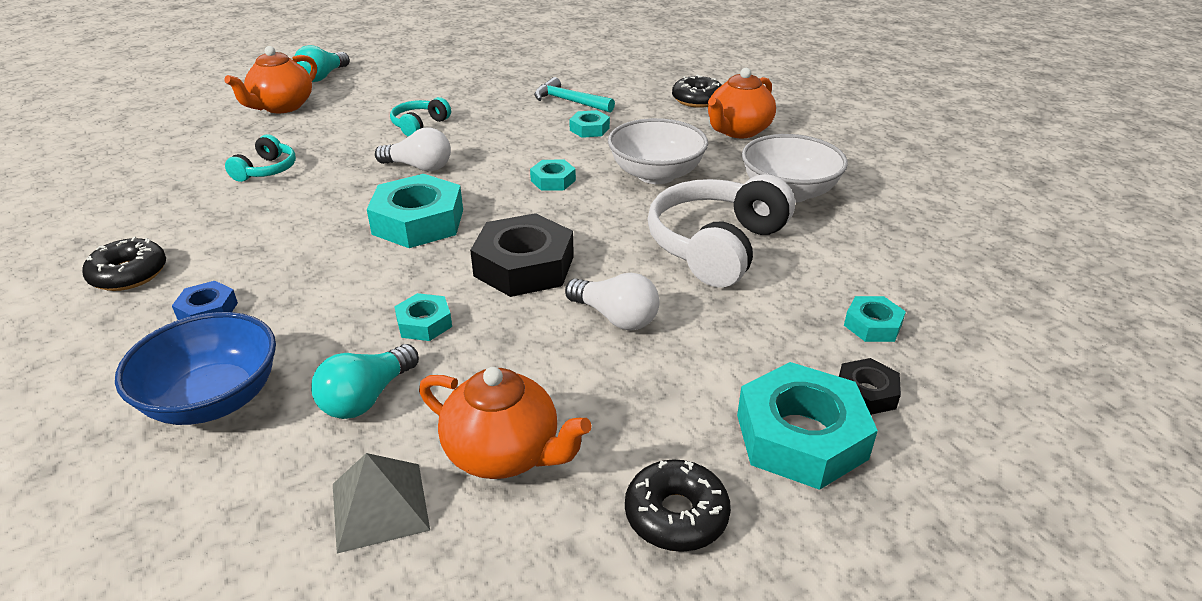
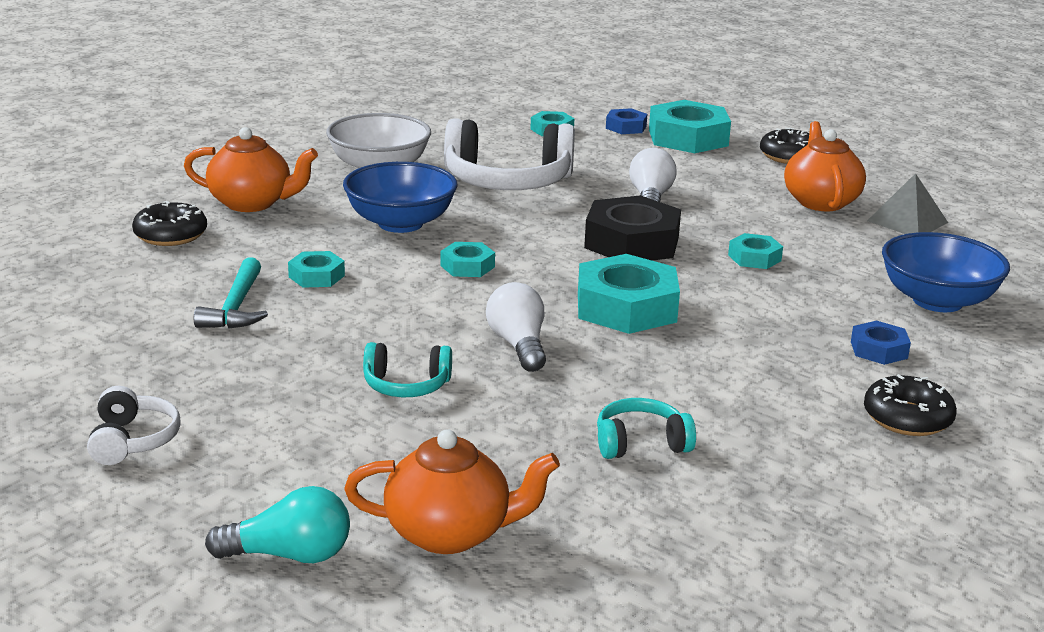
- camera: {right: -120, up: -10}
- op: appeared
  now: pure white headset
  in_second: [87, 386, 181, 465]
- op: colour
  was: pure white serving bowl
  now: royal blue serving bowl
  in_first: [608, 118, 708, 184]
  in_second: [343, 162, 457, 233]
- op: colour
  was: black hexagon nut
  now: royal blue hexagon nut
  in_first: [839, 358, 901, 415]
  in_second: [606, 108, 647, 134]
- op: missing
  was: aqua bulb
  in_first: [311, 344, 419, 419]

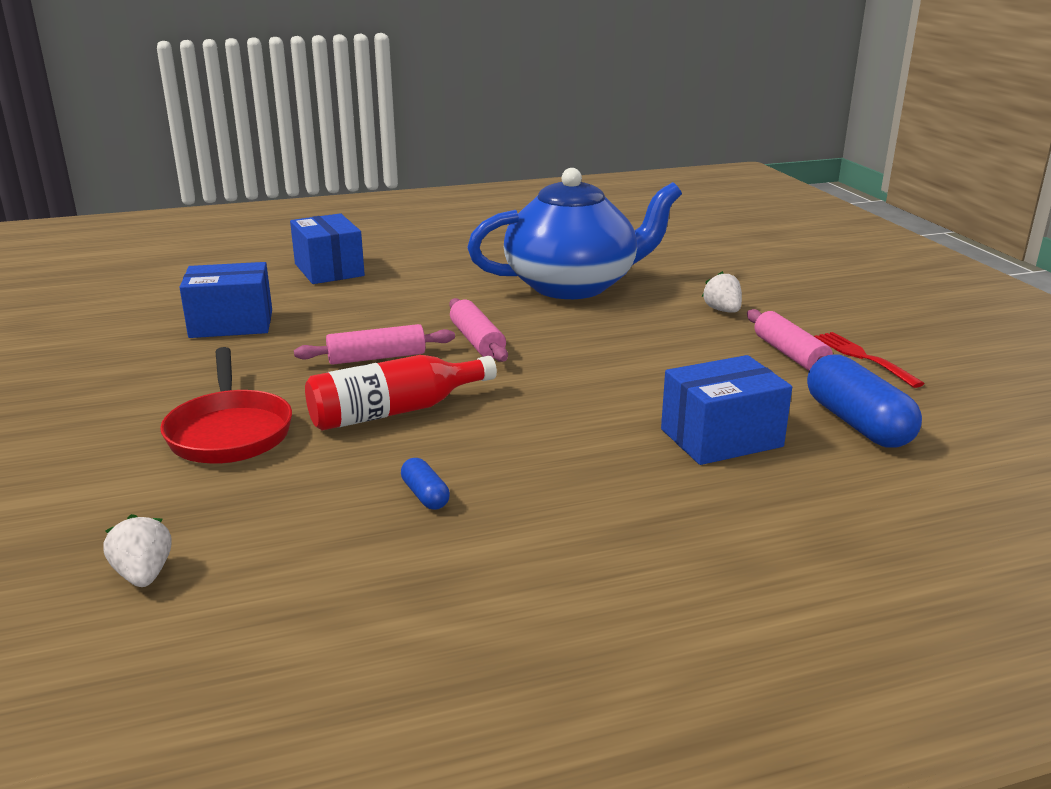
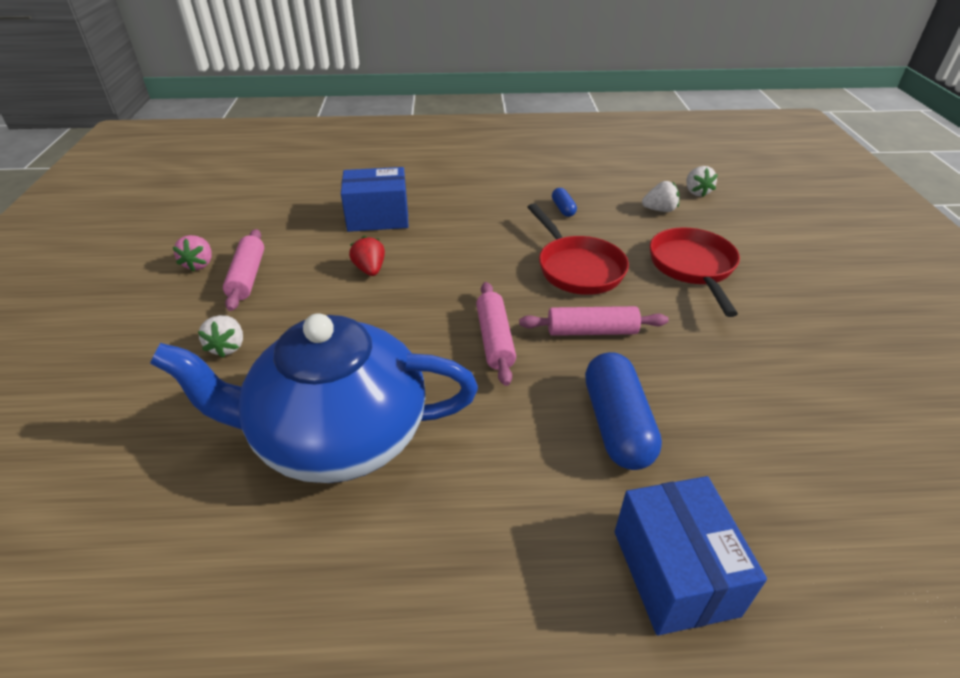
- camera: {right: -165, up: 15}
- op: exchanged
  was: scarlet fork
  now: rose-pink strawberry
  in_first: [814, 332, 925, 388]
  in_second: [173, 235, 212, 272]
- op: appeared
  now: scarlet strawberry
  in_second: [349, 236, 385, 276]
- op: exchanged
  was: scarlet flask
  now: scarlet frying pan
  in_first: [305, 355, 497, 430]
  in_second: [528, 203, 629, 295]
- op: relocated
  was: royal blue pill shape
  in_first: [807, 355, 922, 448]
  in_second: [585, 352, 662, 470]
- op: appeared
  now: pure white strawberry
  in_second: [642, 181, 679, 212]
- op: missing
  was: royal blue parcel
  in_first: [179, 262, 272, 338]

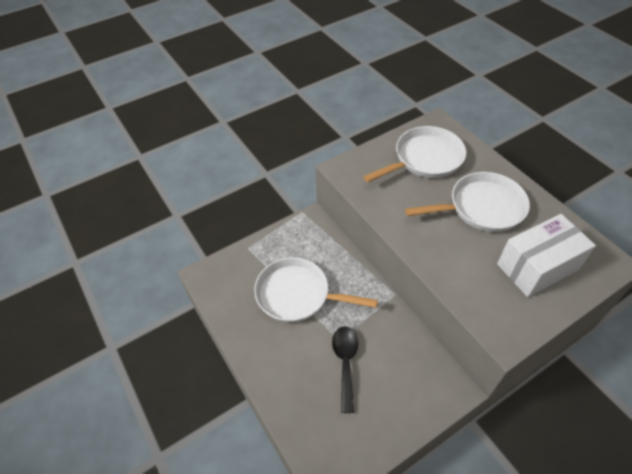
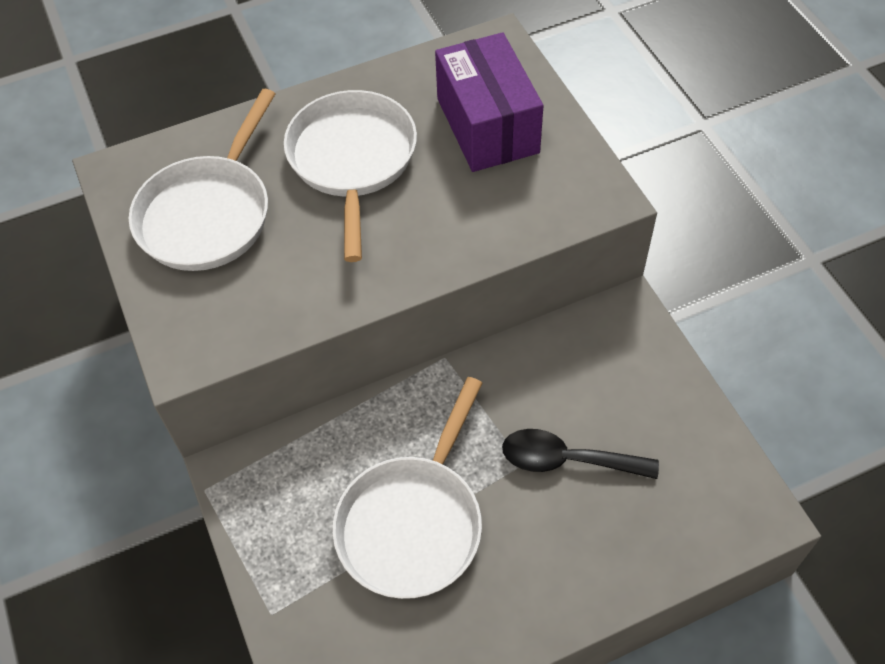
- camera: {right: -80, up: 5}
- op: spun
  was: pure white frying pan
  in_first: [363, 126, 466, 182]
  in_second: [129, 89, 276, 271]
  clockwise: -135
- op: colour
  was: pure white parcel
  now: violet parcel
  in_first: [497, 214, 596, 297]
  in_second: [435, 32, 543, 172]

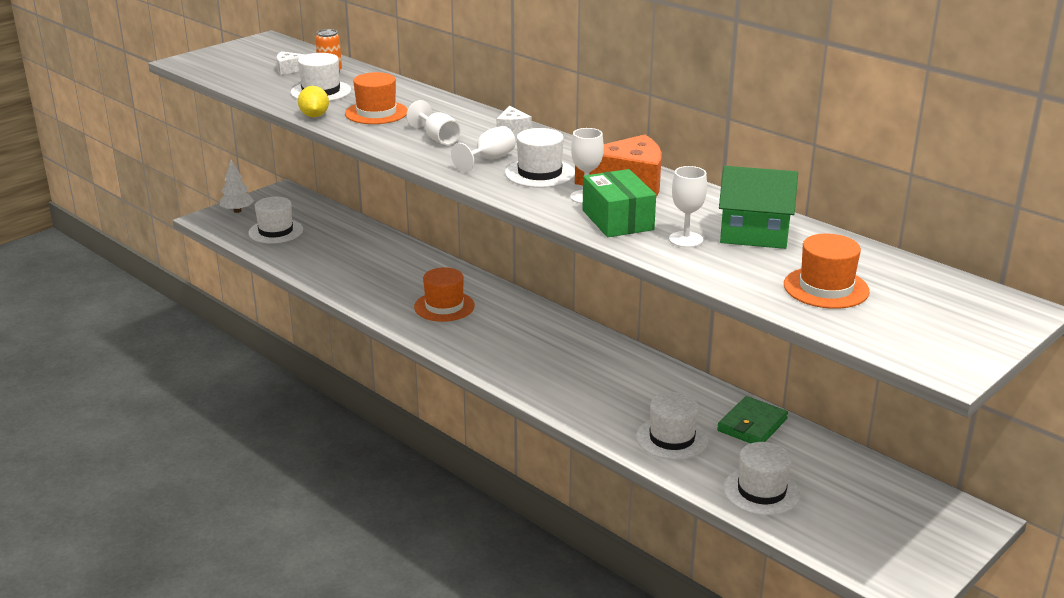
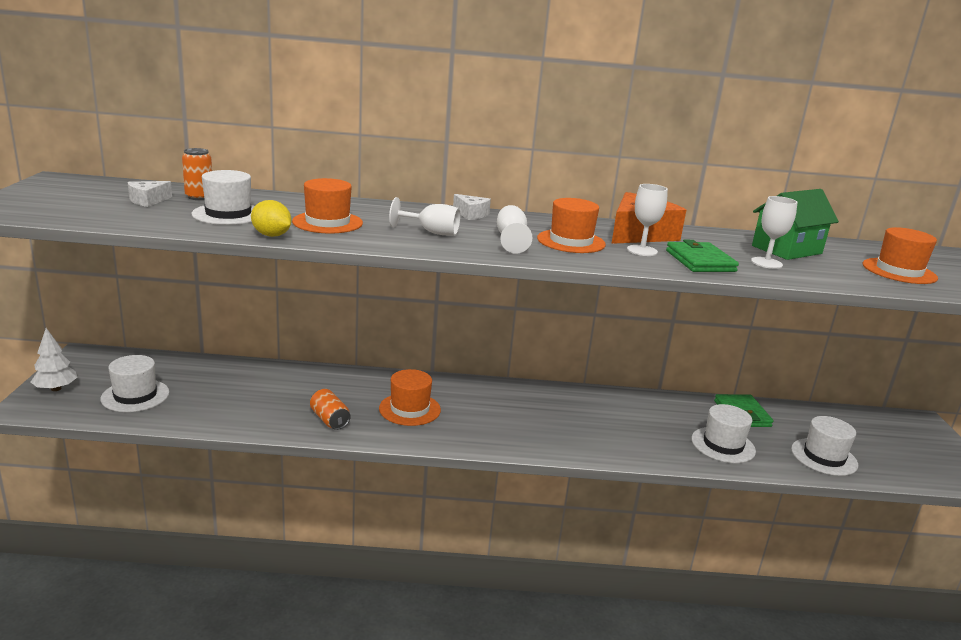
- camera: {right: -45, up: -5}
- op: appeared
  now: bright orange can
  in_second: [310, 389, 351, 430]
- op: colour
  was: pure white hat
  now: bright orange hat
  in_first: [505, 128, 575, 188]
  in_second: [537, 198, 606, 253]
- op: exchanged
  was: emerald parcel
  now: emerald card wallet
  in_first: [582, 169, 656, 237]
  in_second: [666, 240, 739, 272]

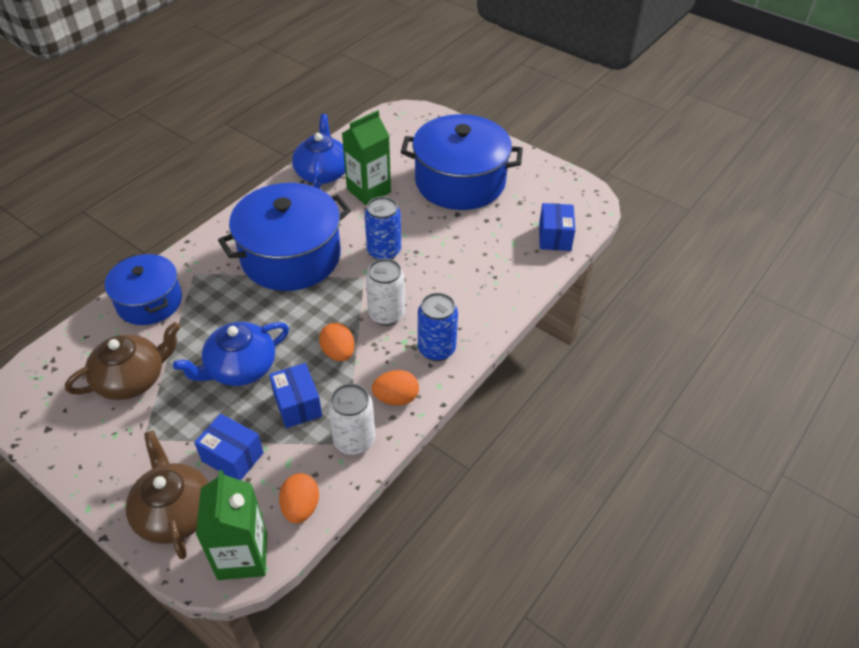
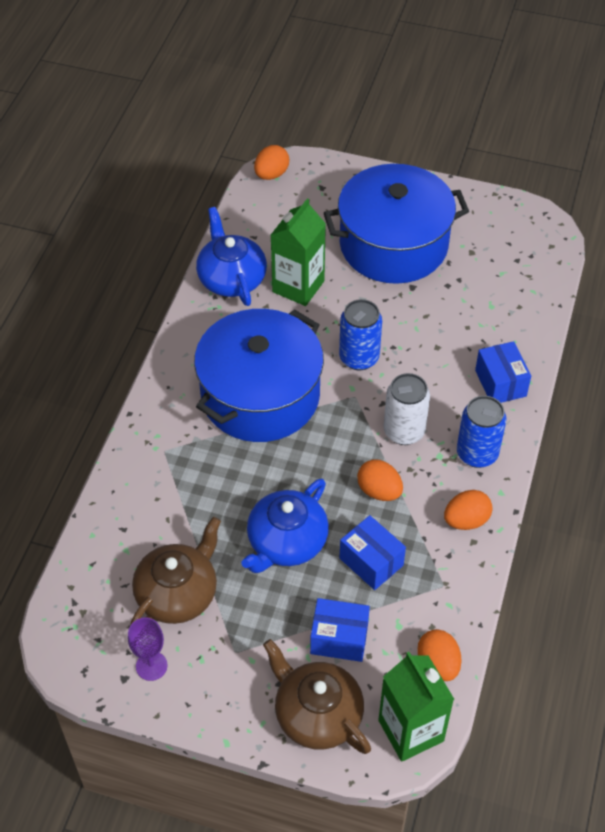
- camera: {right: -20, up: 5}
- op: appeared
  now: violet goblet
  in_second: [128, 617, 168, 681]
- op: appeared
  now: bright orange egg
  in_second: [254, 145, 289, 180]
- op: relocated
  was: royal blue parcel
  in_first: [539, 203, 575, 251]
  in_second: [475, 341, 531, 403]
- op: missing
  was: royal blue pot
  in_first: [105, 254, 182, 325]
- op: missing
  was: pure white can
  in_first: [328, 383, 375, 455]

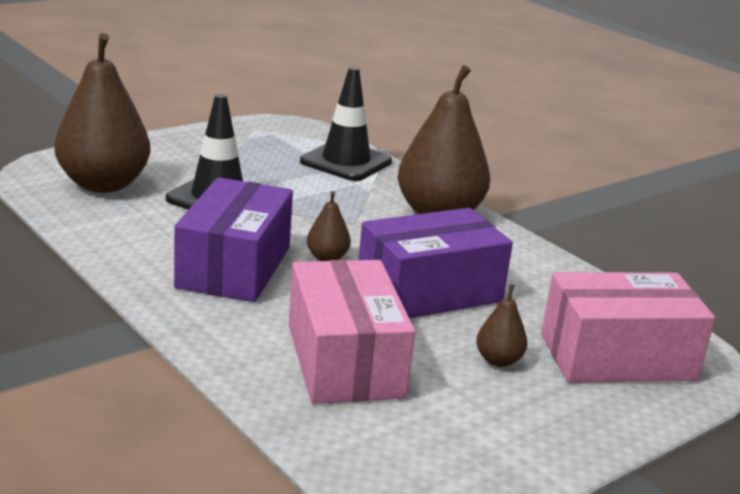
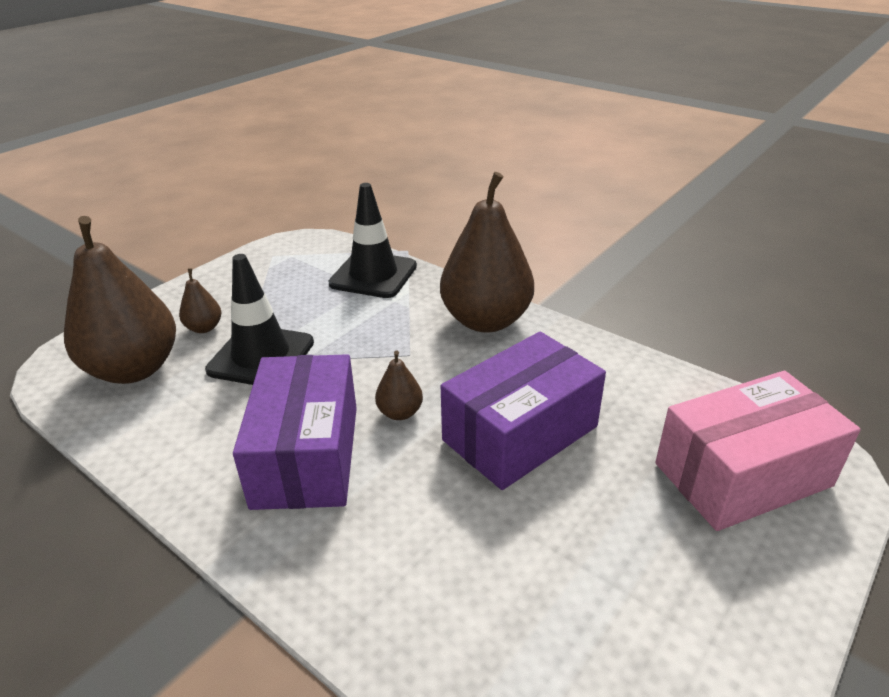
- camera: {right: -10, up: 10}
- op: relocated
  was: brown pear fruit
  in_first: [476, 284, 527, 367]
  in_second: [179, 268, 221, 333]
- op: missing
  was: rose-pink parcel
  in_first: [289, 260, 415, 404]

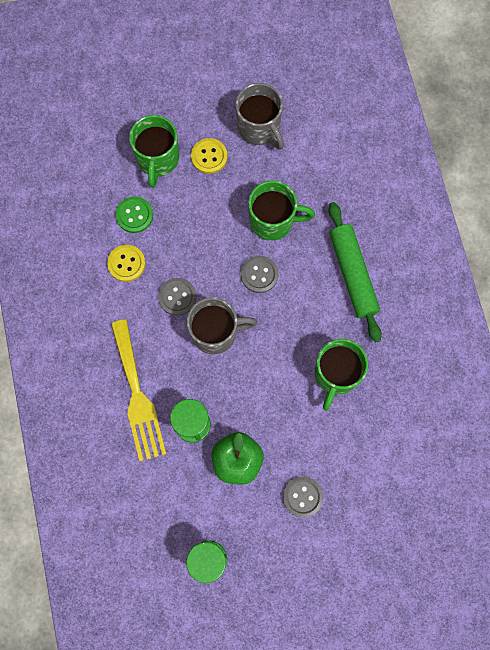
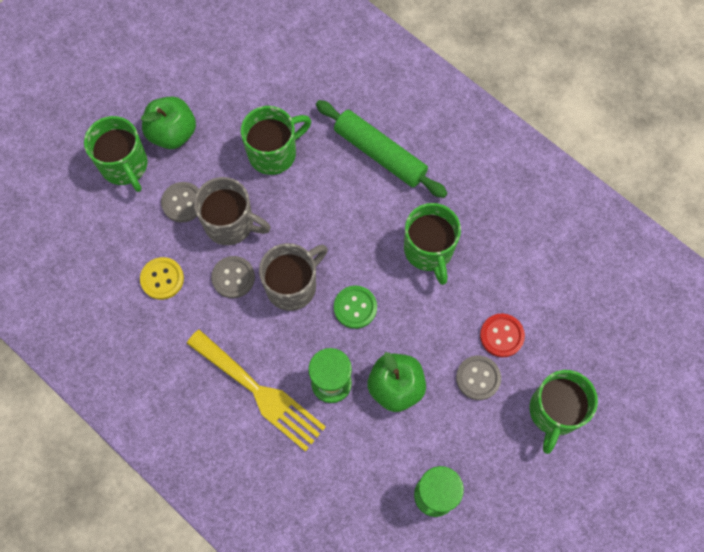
- camera: {right: -35, up: -5}
- op: exchanged
  was: yellow button
  now: emerald toy apple
  in_first: [191, 138, 227, 174]
  in_second: [141, 96, 196, 149]
- op: relocated
  was: grey button
  in_first: [241, 256, 279, 293]
  in_second: [161, 182, 199, 222]
- op: relocated
  was: grey coffee mug
  in_first: [236, 83, 284, 150]
  in_second: [194, 177, 271, 245]
- op: relocated
  was: emerald button
  in_first: [116, 197, 153, 233]
  in_second: [334, 286, 377, 329]
- op: appeared
  now: scarlet button
  in_second: [480, 313, 525, 357]
- op: appeared
  now: emerald coffee mug
  in_second: [529, 370, 598, 454]

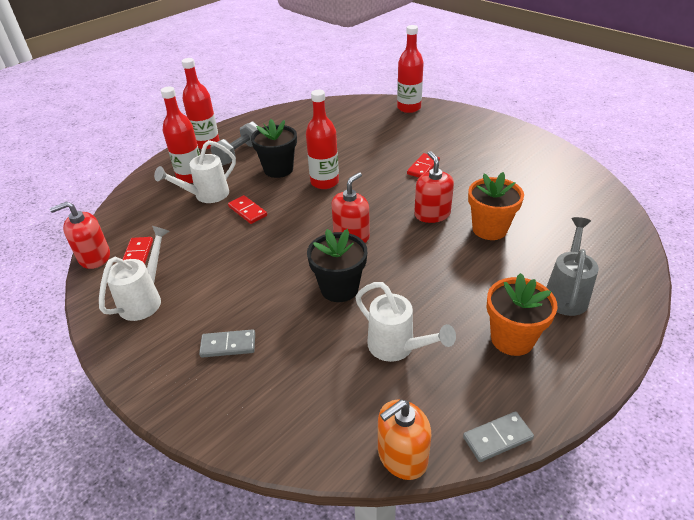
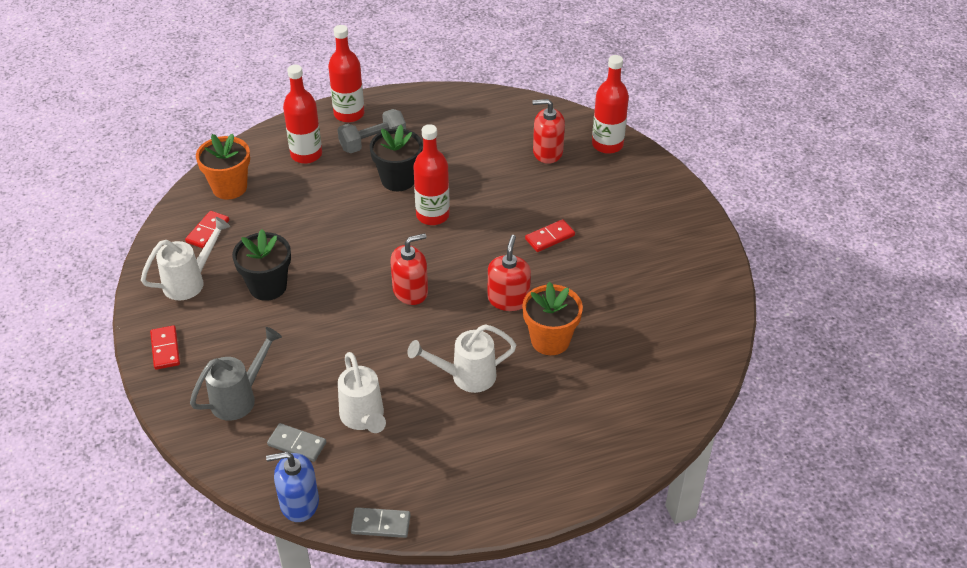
- camera: {right: 25, up: 5}
- op: relocated
  was: scarlet domino
  in_first: [228, 195, 267, 224]
  in_second: [150, 325, 180, 370]
- op: relocated
  was: grey watering pot
  in_first: [547, 217, 599, 316]
  in_second: [190, 327, 282, 421]
- op: relocated
  was: bright orange plant pot
  in_first: [486, 273, 557, 356]
  in_second: [196, 133, 250, 200]
- op: relocated
  was: black plant pot
  in_first: [307, 229, 367, 302]
  in_second: [232, 229, 291, 301]
- op: colour
  was: bright orange soap dispenser
  now: royal blue soap dispenser
  in_first: [378, 400, 431, 480]
  in_second: [266, 452, 319, 522]
- op: relocated
  was: grey domino
  in_first: [199, 329, 255, 358]
  in_second: [267, 423, 326, 462]
- op: relocated
  was: pure white watering pot
  in_first: [154, 140, 236, 203]
  in_second: [407, 324, 516, 393]
- op: relocated
  was: scarlet soap dispenser
  in_first: [49, 201, 110, 269]
  in_second: [532, 99, 565, 164]

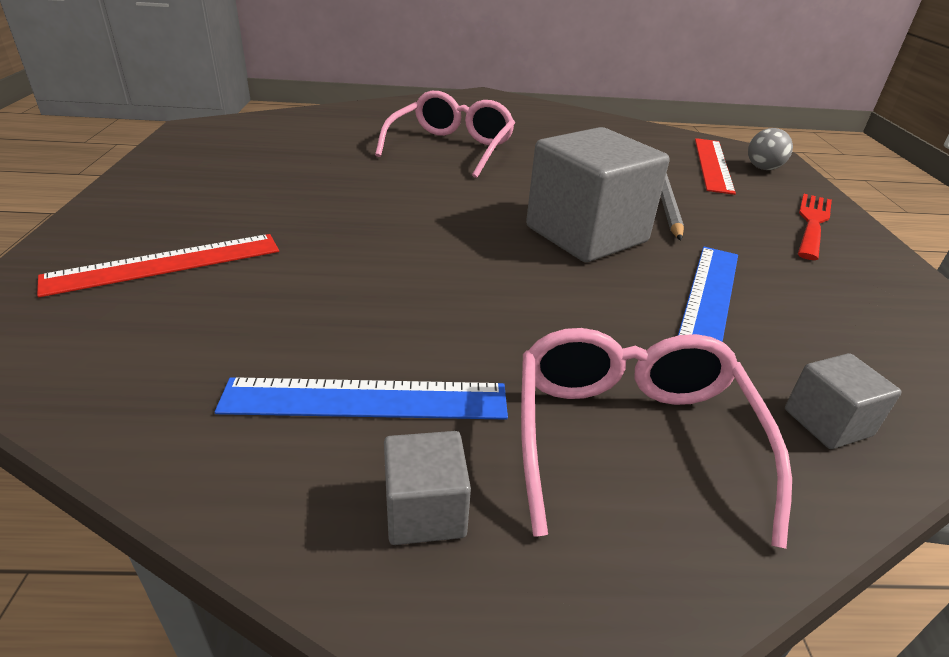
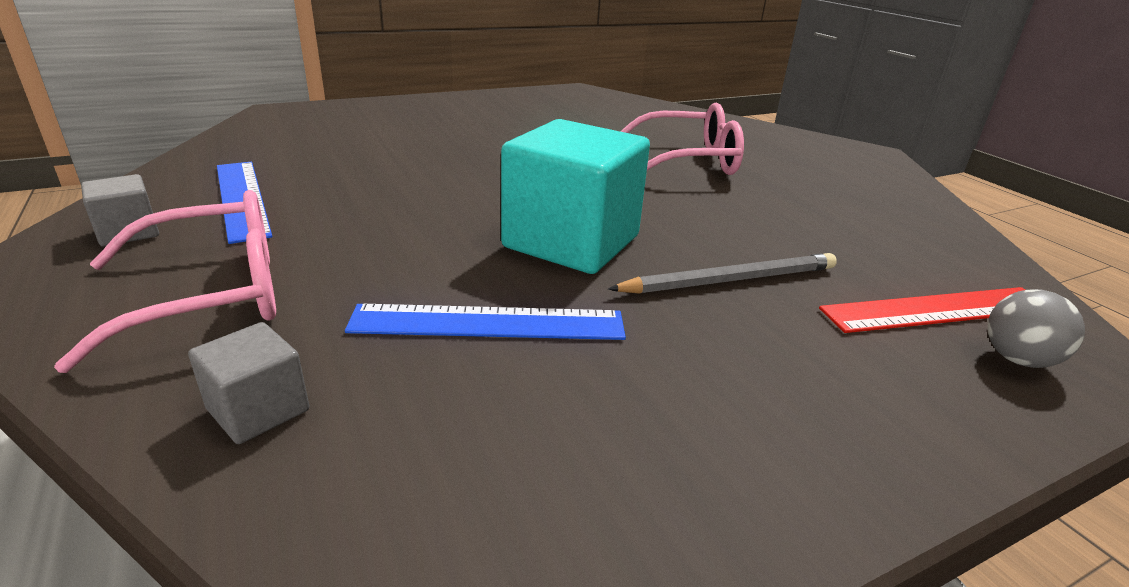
- camera: {right: 65, up: -5}
- op: colour
  was: grey block
  now: aqua block
  in_first: [526, 127, 669, 262]
  in_second: [501, 119, 650, 274]
- op: missing
  was: scarlet straightedge
  in_first: [37, 234, 279, 297]
- op: missing
  was: scarlet fork
  in_first: [798, 194, 832, 260]

